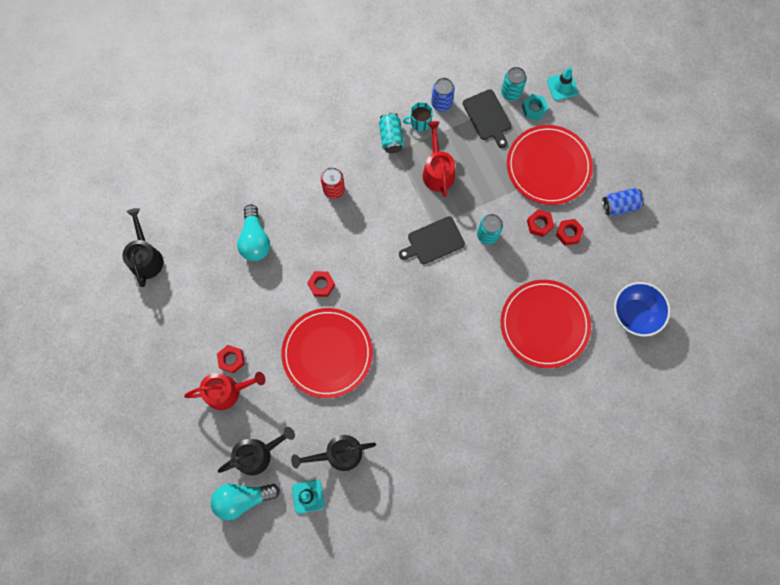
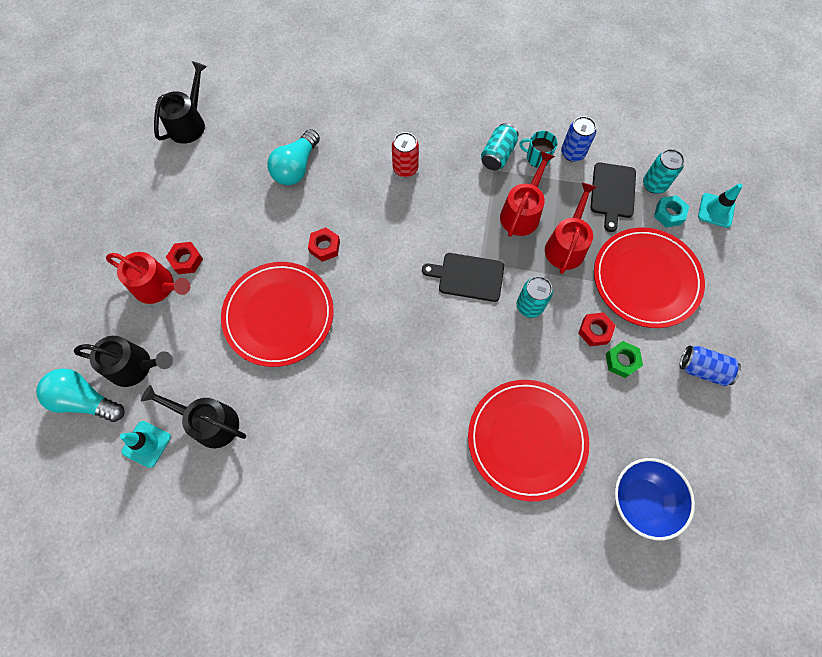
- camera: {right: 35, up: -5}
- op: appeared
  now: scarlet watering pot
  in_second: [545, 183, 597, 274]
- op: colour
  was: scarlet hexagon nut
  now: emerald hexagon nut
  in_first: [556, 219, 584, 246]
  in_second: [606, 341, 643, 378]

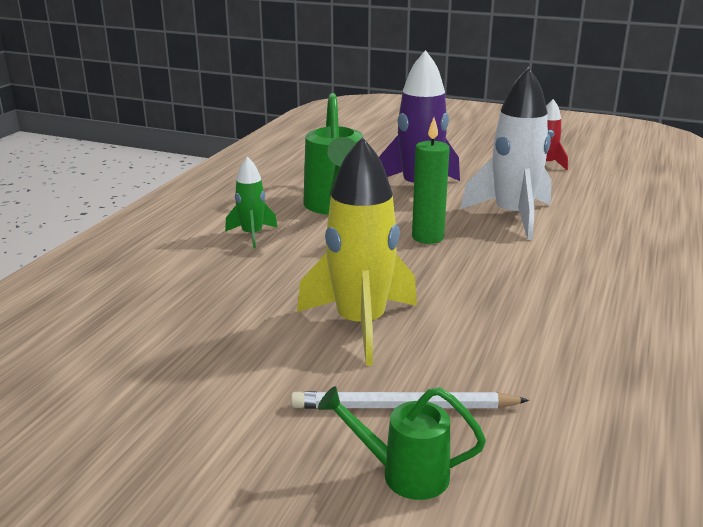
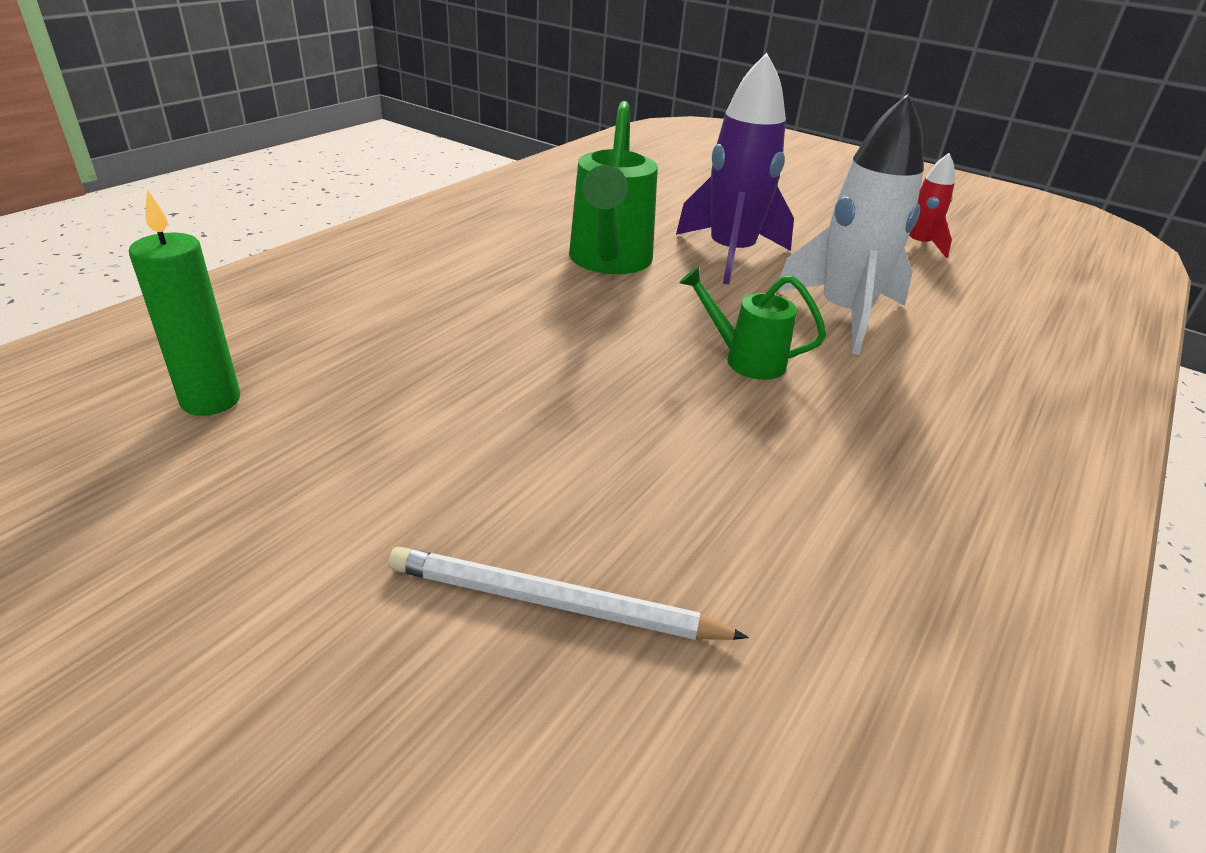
- camera: {right: 10, up: 10}
- op: relocated
  was: emerald wax candle
  in_first: [412, 117, 450, 244]
  in_second: [129, 189, 241, 416]
- op: relocated
  was: emerald watering pot
  in_first: [318, 386, 486, 500]
  in_second: [679, 266, 826, 380]
- op: missing
  was: emerald spaceship
  in_first: [225, 157, 278, 248]
- op: missing
  was: yellow spaceship
  in_first: [297, 137, 417, 366]

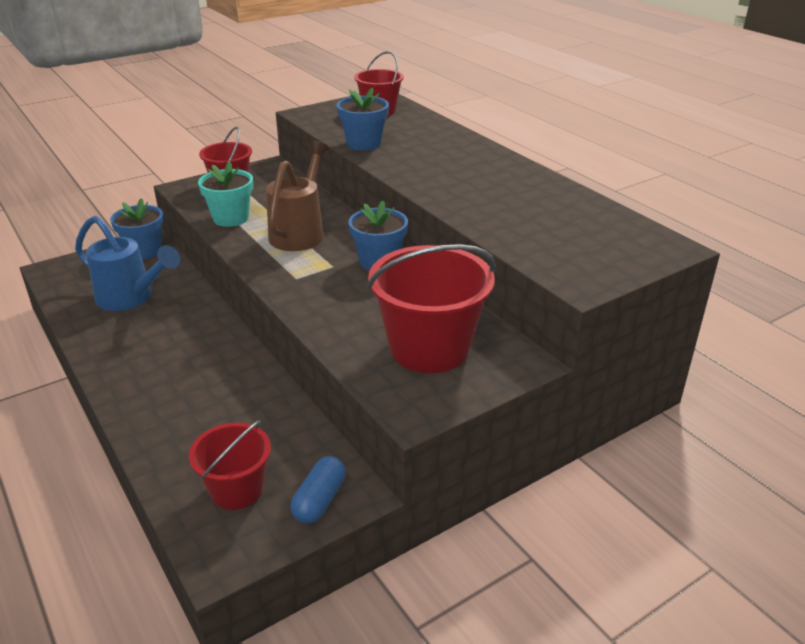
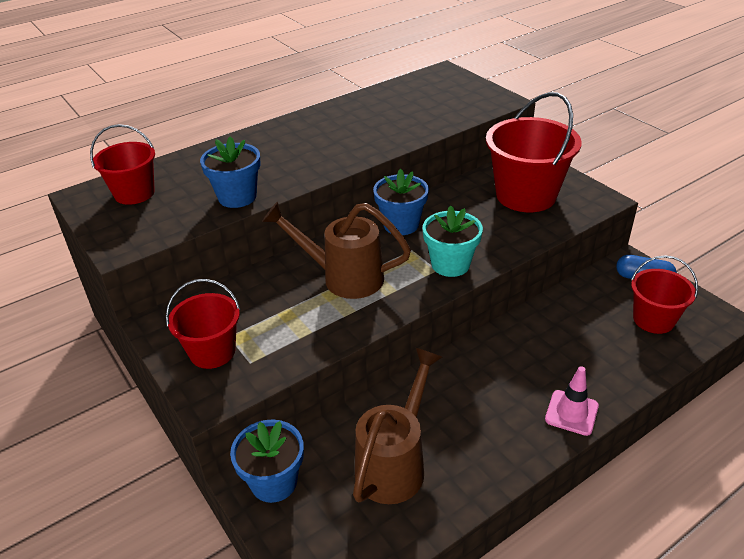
- camera: {right: -90, up: 5}
- op: colour
  was: royal blue watering pot
  now: brown watering pot
  in_first: [75, 216, 180, 311]
  in_second: [353, 348, 443, 504]
- op: relocated
  was: aqua plant pot
  in_first: [198, 161, 253, 227]
  in_second: [423, 205, 483, 277]
- op: appeared
  now: rose-pink safety cone
  in_second: [545, 366, 599, 436]

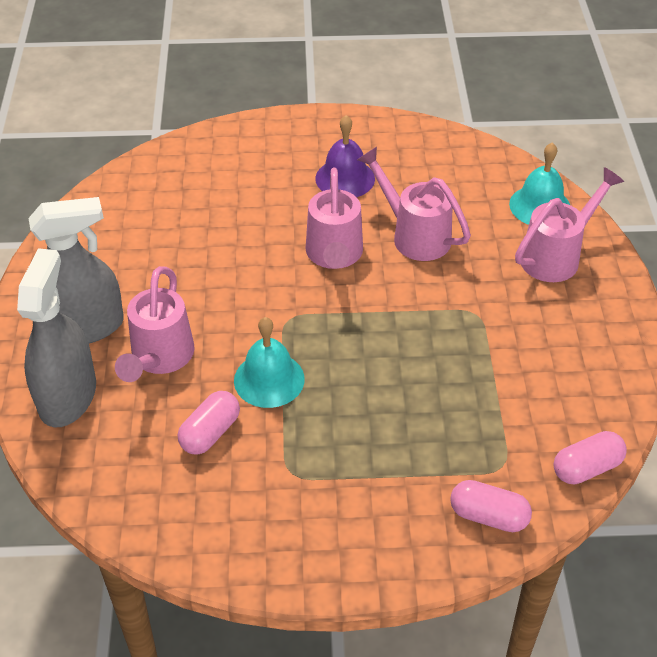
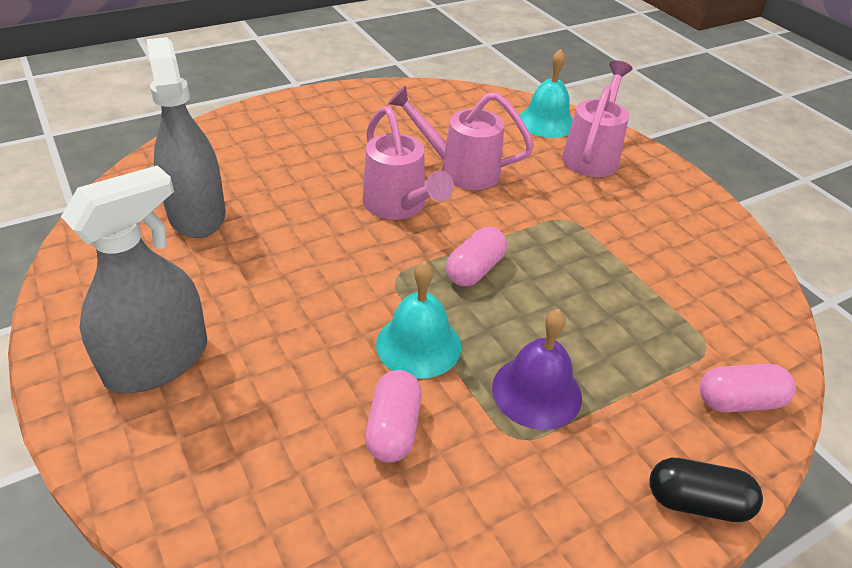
- camera: {right: -30, up: -5}
- op: relocated
  was: grey sprayer
  in_first: [17, 248, 96, 427]
  in_second: [146, 37, 226, 238]
- op: relocated
  was: rose-pink pill shape
  in_first: [554, 431, 627, 485]
  in_second: [446, 227, 507, 287]
- op: relocated
  was: violet school bell
  in_first: [315, 115, 375, 197]
  in_second: [492, 309, 582, 430]
- op: appeared
  now: black pill shape
  in_second: [649, 458, 763, 522]
- op: missing
  was: rose-pink watering pot
  in_first: [115, 266, 195, 382]

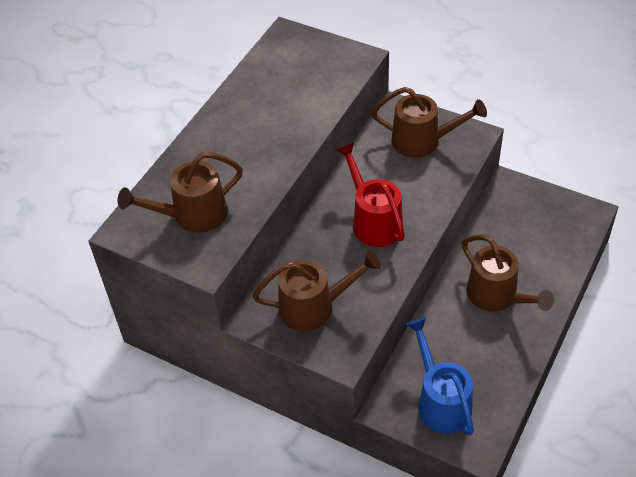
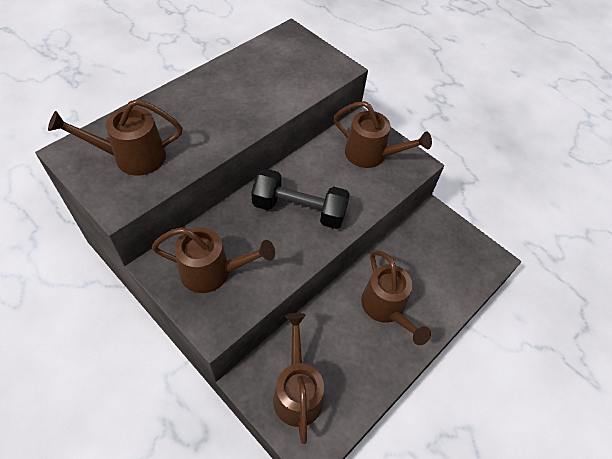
- camera: {right: 10, up: 5}
- op: exchanged
  was: scarlet watering pot
  now: black hand weight
  in_first: [337, 142, 405, 247]
  in_second: [251, 169, 350, 229]
- op: colour
  was: royal blue watering pot
  now: brown watering pot
  in_first: [406, 317, 474, 436]
  in_second: [273, 313, 324, 444]

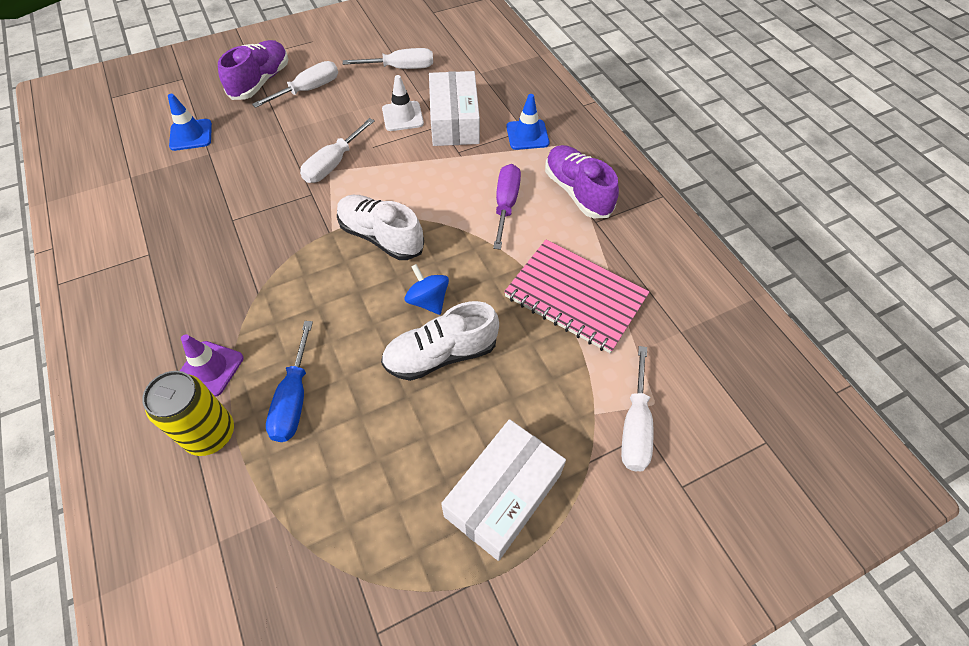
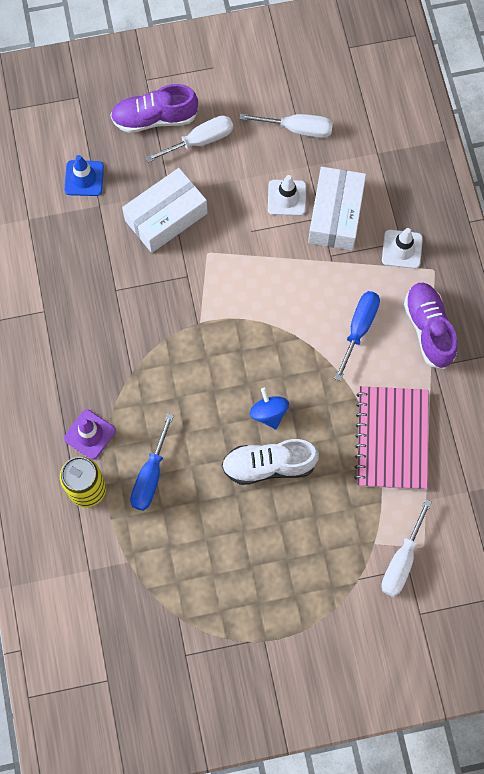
- camera: {right: 15, up: 15}
- op: spun
  was: violet shoe
  in_first: [218, 40, 288, 100]
  in_second: [110, 84, 198, 133]
  clockwise: -135
- op: relocated
  was: pure white parcel
  in_first: [441, 419, 566, 561]
  in_second: [122, 168, 207, 253]
- op: colour
  was: violet flat screwdriver
  now: royal blue flat screwdriver
  in_first: [493, 164, 521, 250]
  in_second: [334, 291, 380, 381]
- op: spun
  was: rose-pink notebook
  in_first: [504, 240, 650, 353]
  in_second: [354, 386, 428, 490]
  clockwise: 45
- op: colour
  was: royal blue safety cone
  now: pure white safety cone
  in_first: [506, 94, 549, 150]
  in_second: [382, 228, 423, 269]
- op: missing
  was: pure white flat screwdriver
  in_first: [300, 118, 375, 183]
- op: missing
  was: pure white shoe
  in_first: [337, 195, 424, 260]

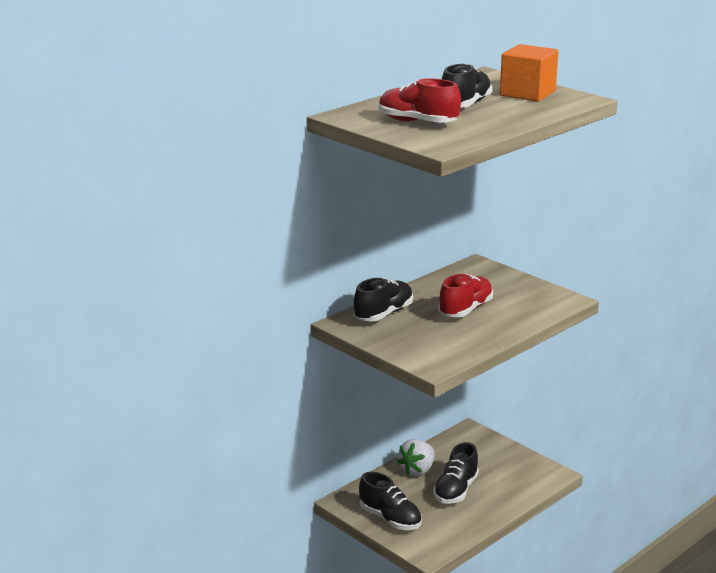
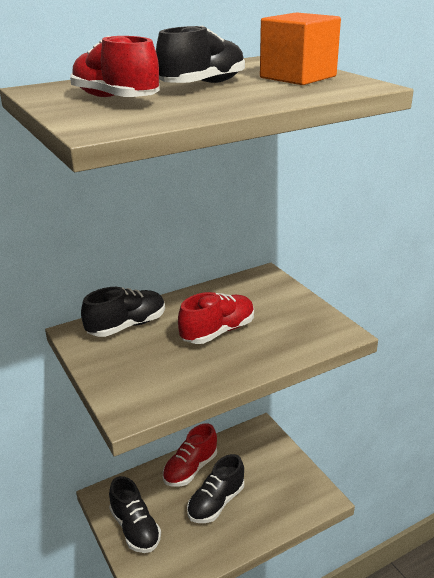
- camera: {right: 15, up: 5}
- op: exchanged
  was: pure white strawberry
  now: scarlet shoe
  in_first: [397, 439, 435, 476]
  in_second: [163, 423, 217, 487]

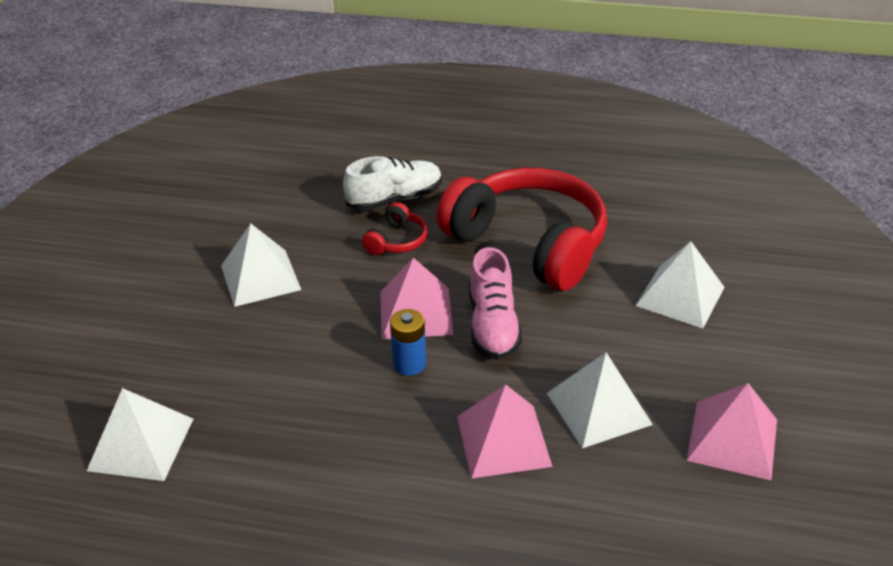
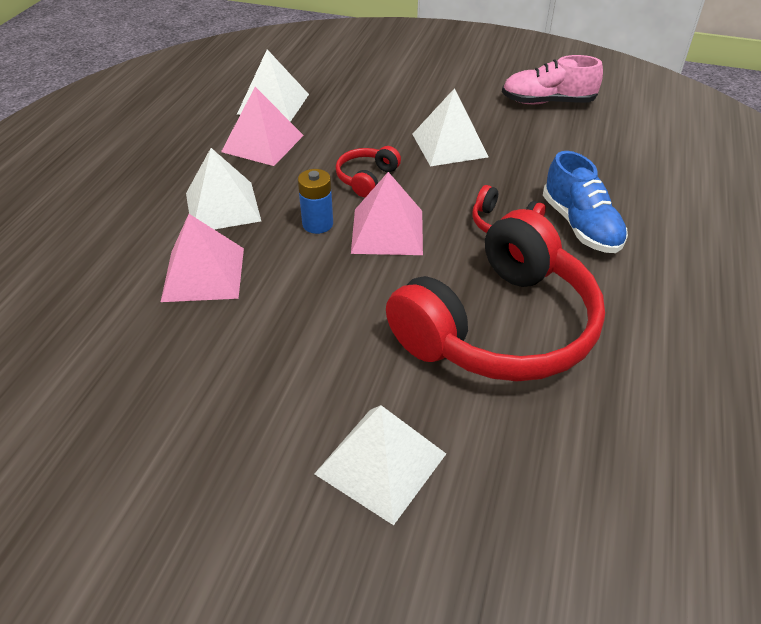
- camera: {right: 95, up: 5}
- op: relocated
  was: pure white pyramid shape
  in_first: [547, 352, 653, 448]
  in_second: [186, 148, 261, 230]
- op: relocated
  was: rose-pink pyramid shape
  in_first: [687, 383, 777, 480]
  in_second: [221, 87, 304, 166]
- op: appeared
  now: scarlet headset
  in_second: [336, 146, 401, 197]
- op: relocated
  was: rose-pink shoe
  in_first: [469, 247, 522, 360]
  in_second: [502, 55, 603, 104]
- op: colour
  was: pure white shoe
  now: royal blue shoe
  in_first: [343, 156, 442, 211]
  in_second: [543, 151, 628, 253]

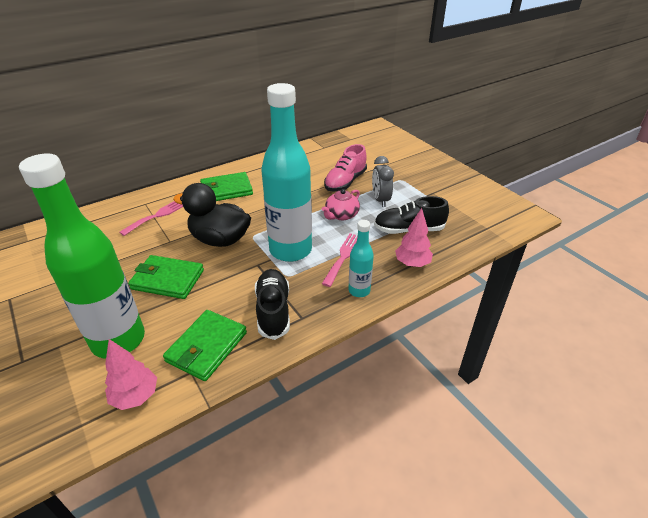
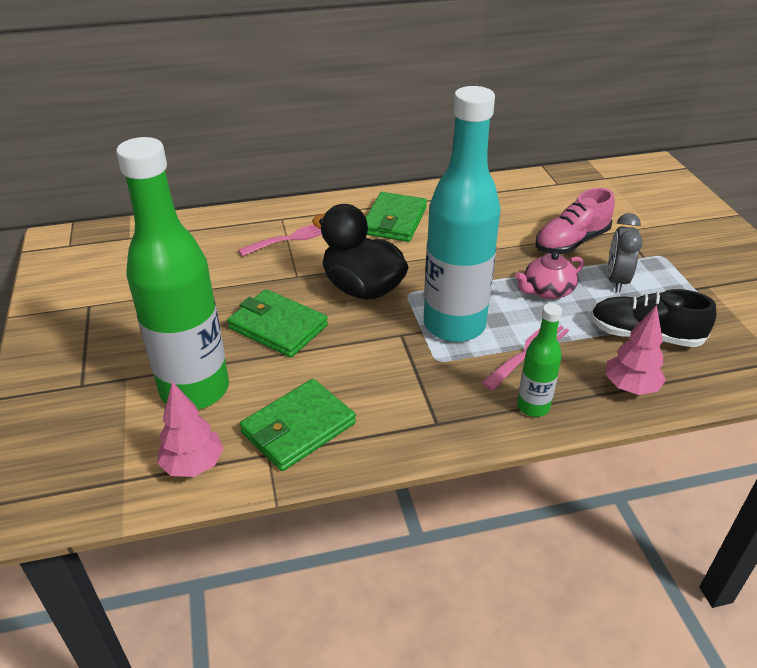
- camera: {right: 20, up: 0}
- op: spun
  was: emerald card wallet
  in_first: [200, 172, 253, 201]
  in_second: [366, 192, 427, 242]
  clockwise: -75
- op: colour
  was: aqua flask
  now: emerald flask
  in_first: [348, 220, 374, 297]
  in_second: [517, 303, 562, 417]
- op: missing
  was: black shoe
  in_first: [255, 269, 290, 340]

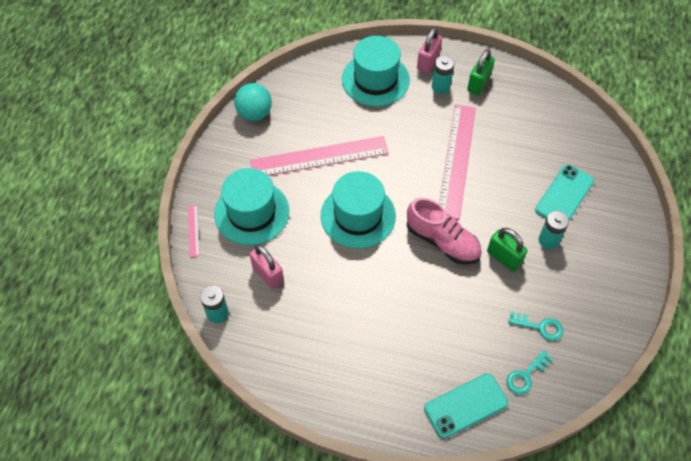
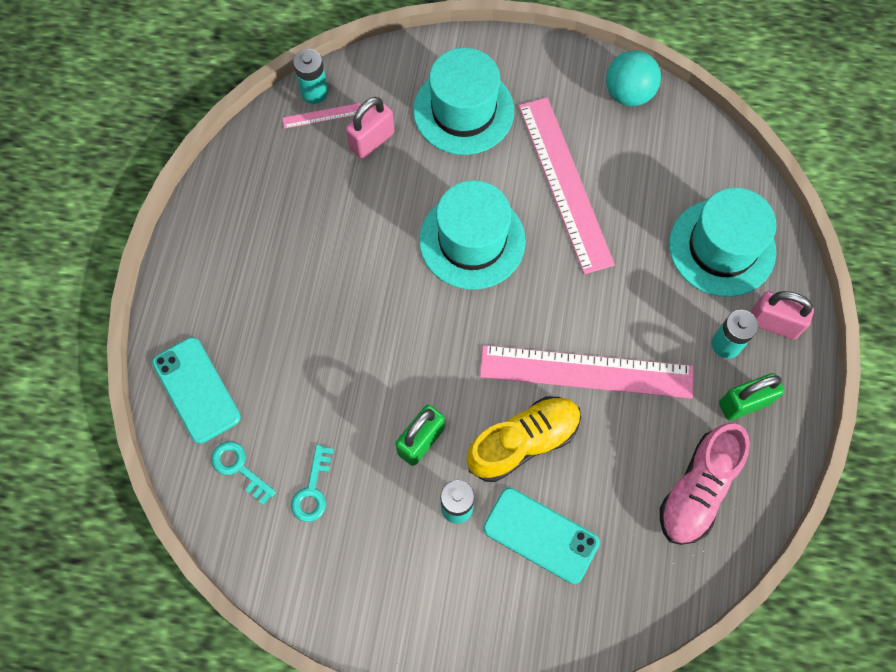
- camera: {right: 85, up: 10}
- op: relocated
  was: rose-pink straightedge
  in_first: [188, 205, 199, 257]
  in_second: [282, 103, 361, 129]
- op: appeared
  now: yellow shoe
  in_second: [467, 396, 581, 482]
- op: relocated
  was: rose-pink shoe
  in_first: [407, 198, 482, 264]
  in_second: [660, 423, 750, 545]
- op: spun
  was: emerald lock
  in_first: [467, 49, 495, 95]
  in_second: [719, 373, 784, 420]
  clockwise: -45

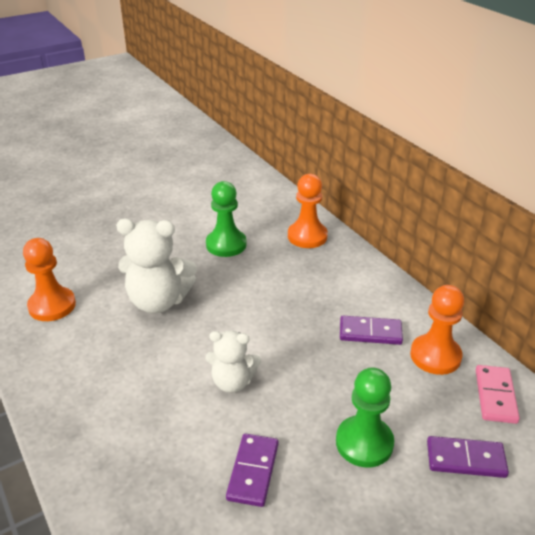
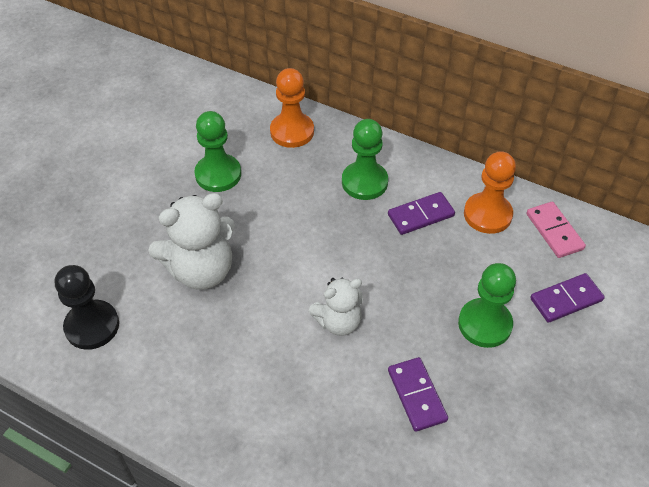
- camera: {right: -30, up: 15}
- op: colour
  was: bright orange chess pawn
  now: black chess pawn
  in_first: [23, 238, 76, 321]
  in_second: [55, 265, 119, 350]
- op: appeared
  now: emerald chess pawn
  in_second: [342, 119, 388, 200]

